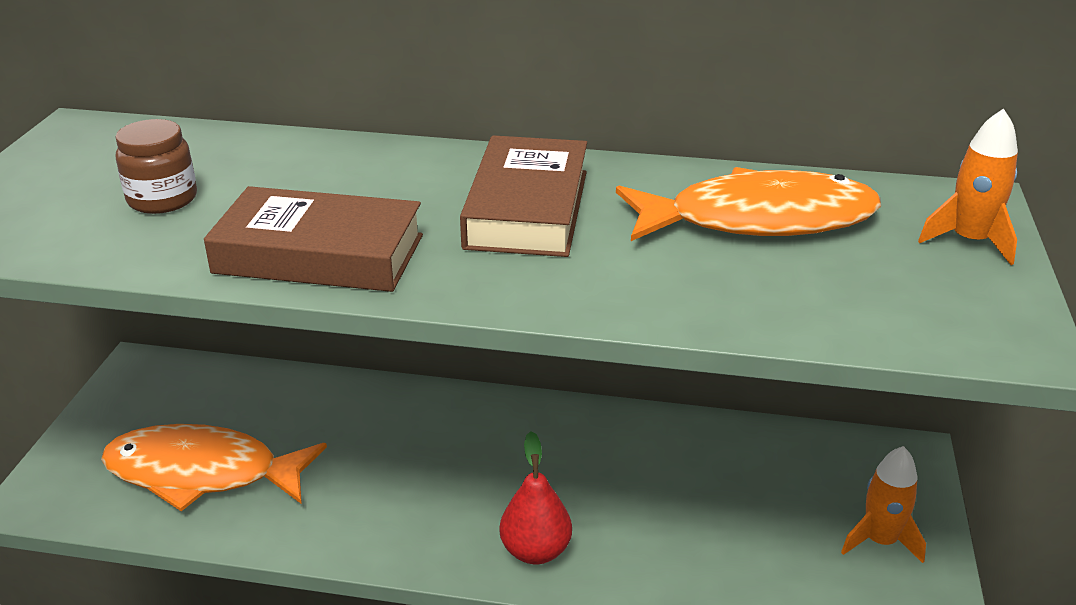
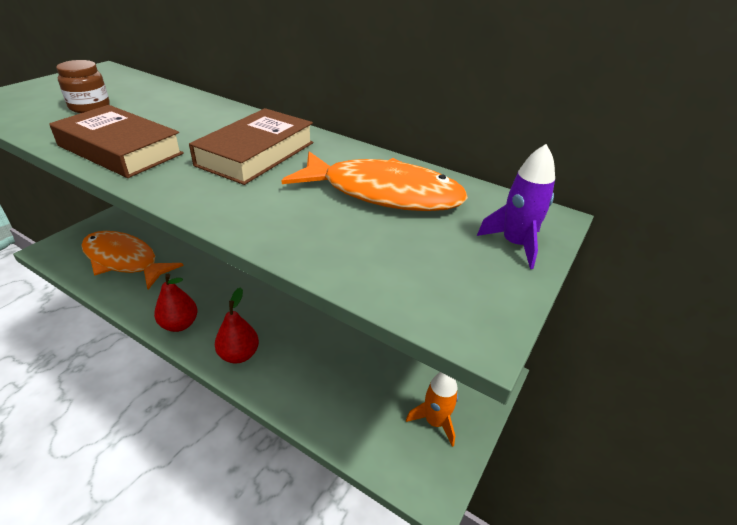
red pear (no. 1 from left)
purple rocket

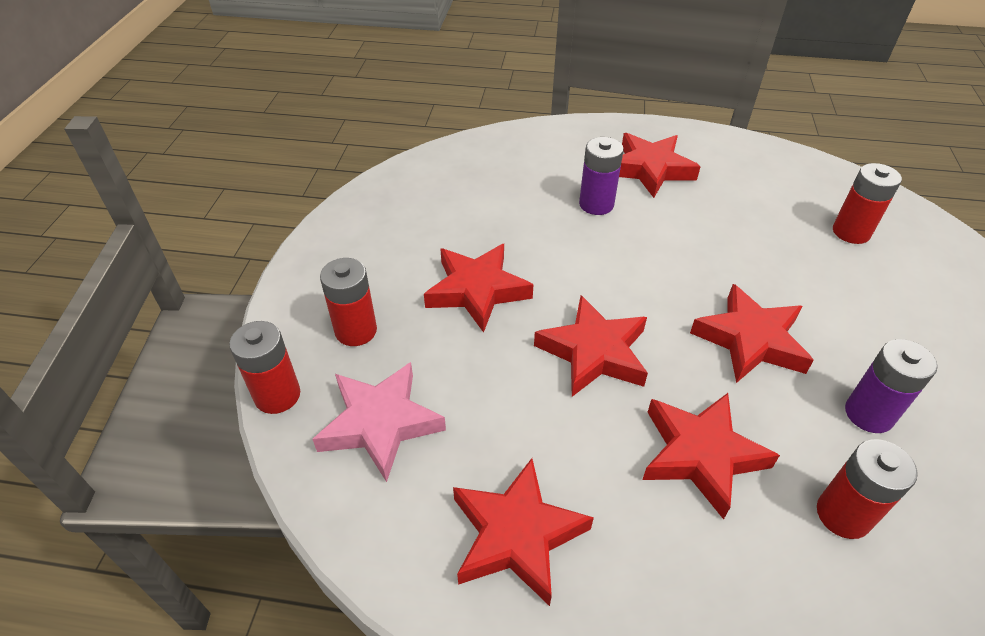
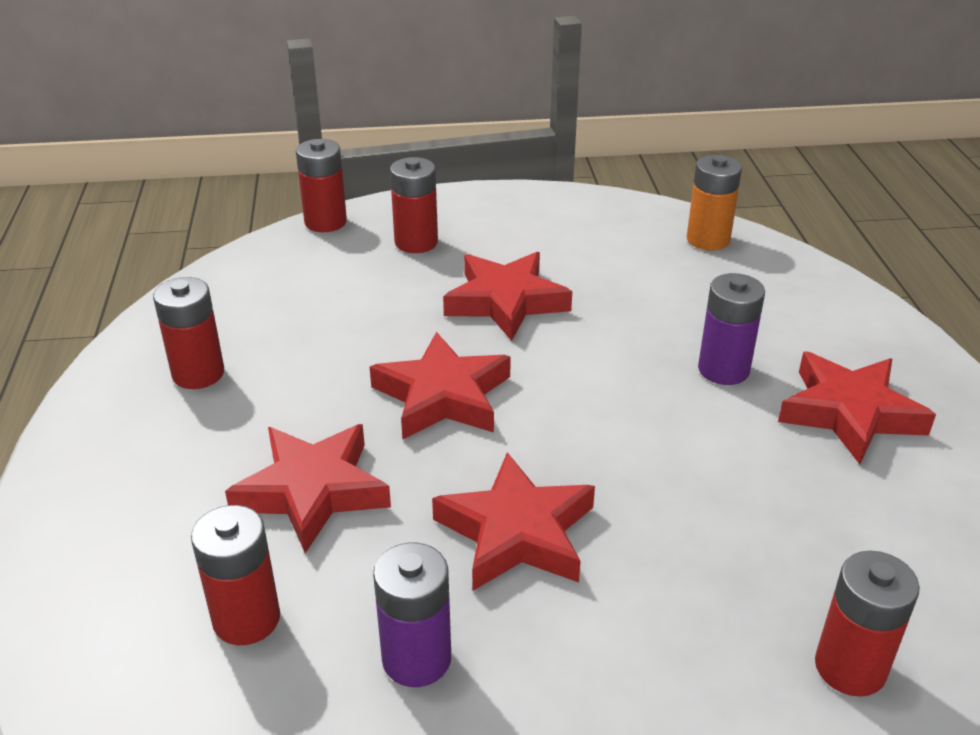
pink star
orange battery
red battery (no. 1 from left)

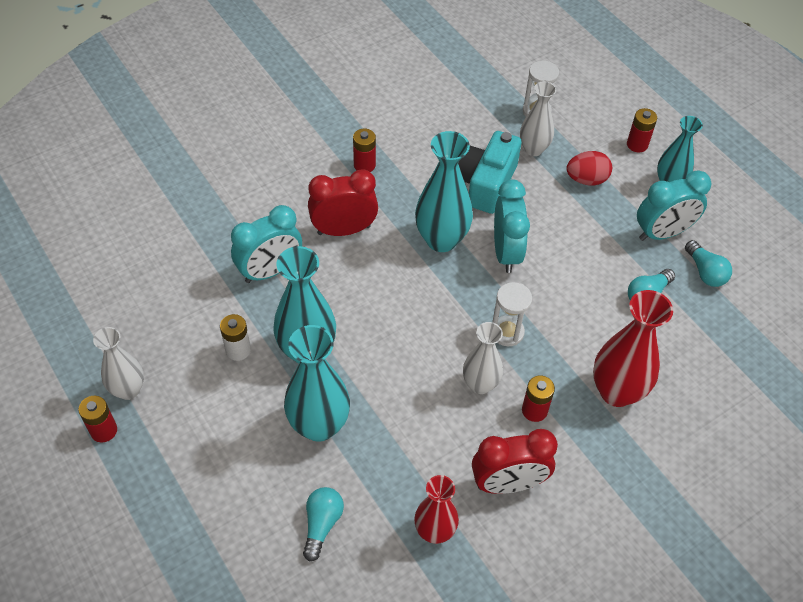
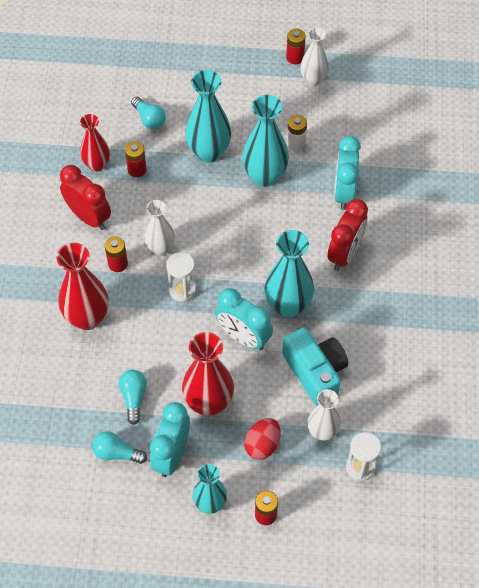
red vase (no. 3 from left)
red battery (no. 2 from left)
red clock (no. 1 from left)

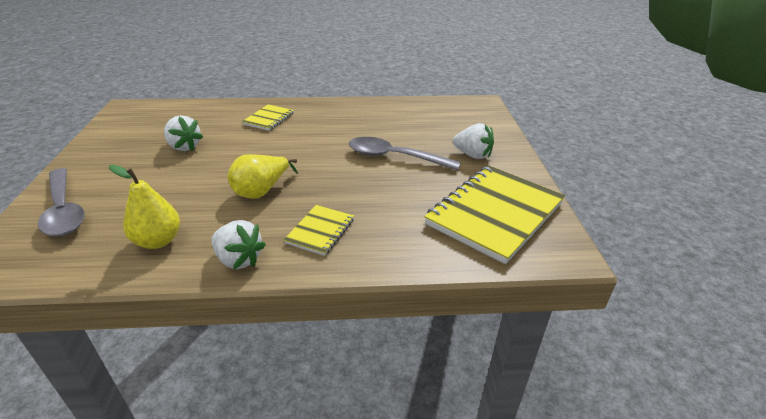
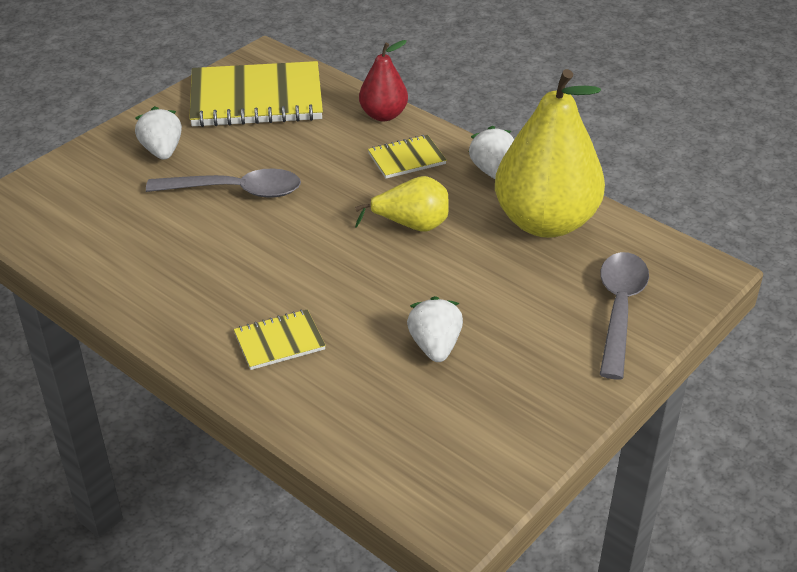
red pear
grey spoon (no. 1 from left)
yellow pear (no. 2 from left)

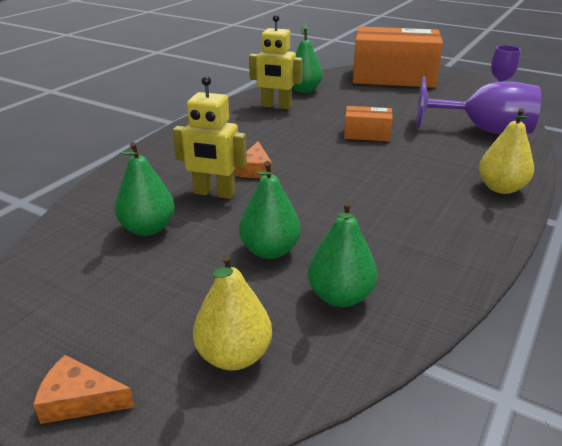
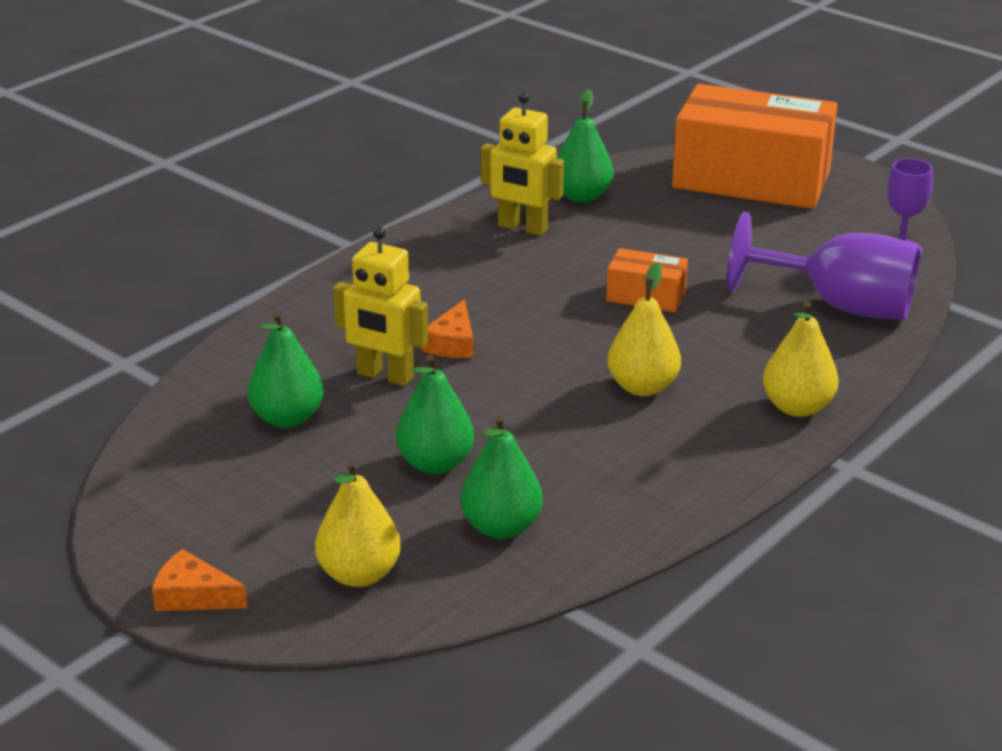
yellow pear (no. 2 from left)

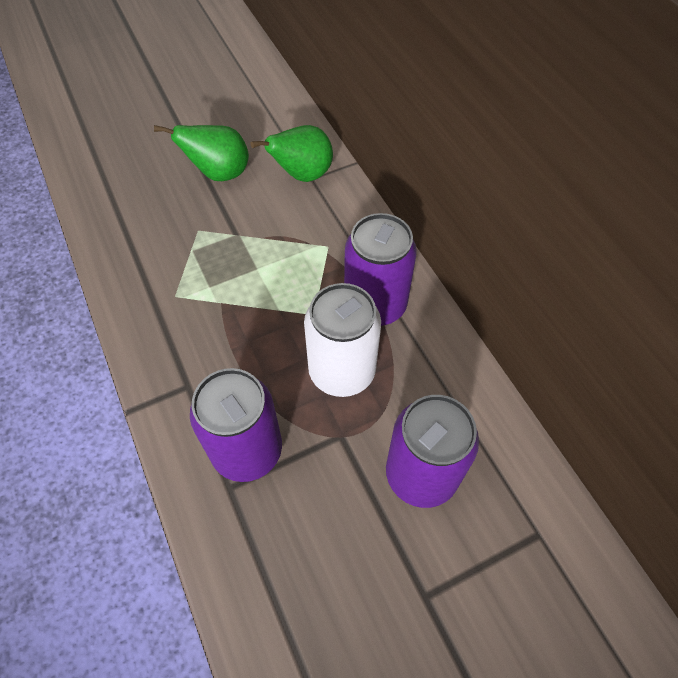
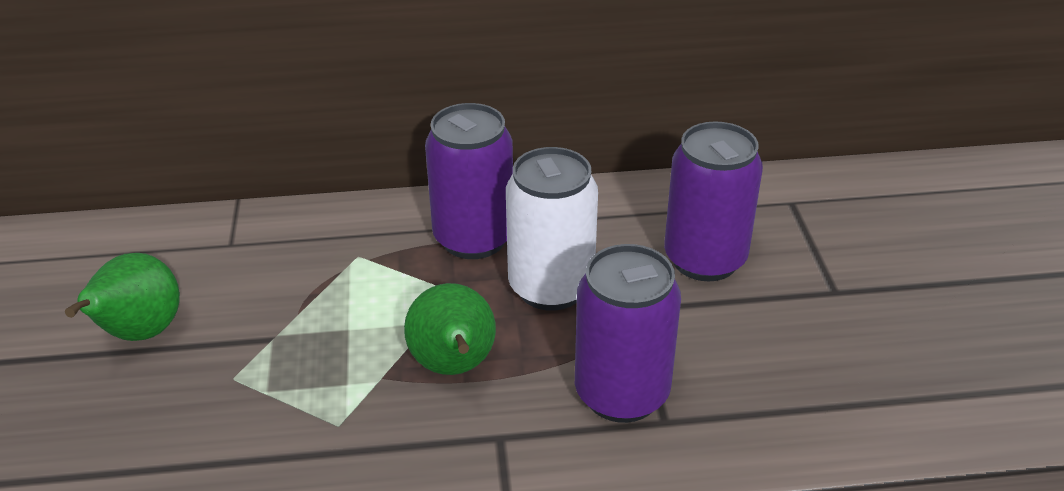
green pear (no. 2 from left)

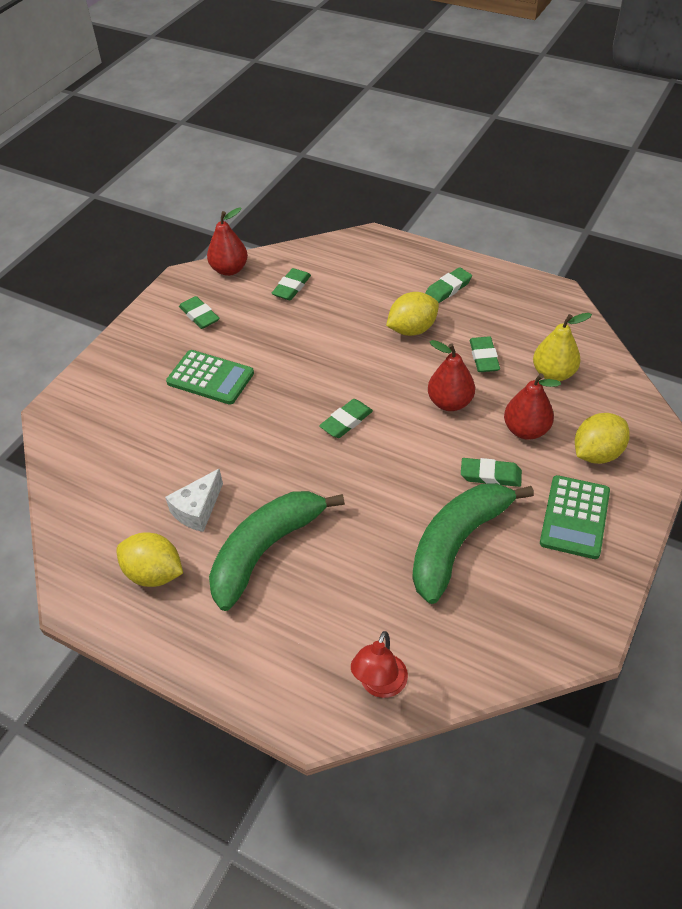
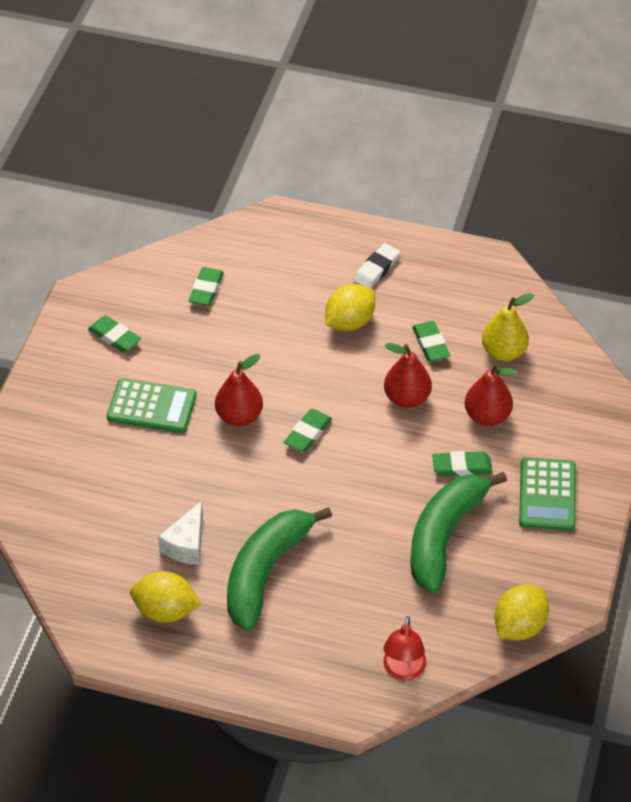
red pear (no. 1 from left)
yellow lemon (no. 3 from left)
white eraser

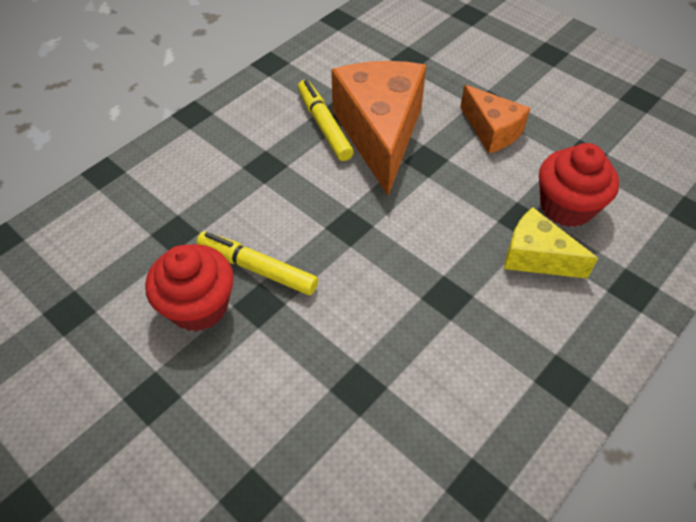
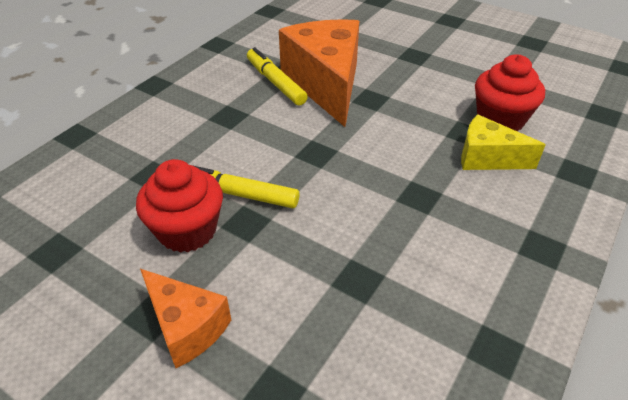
orange cheese (no. 1 from left)

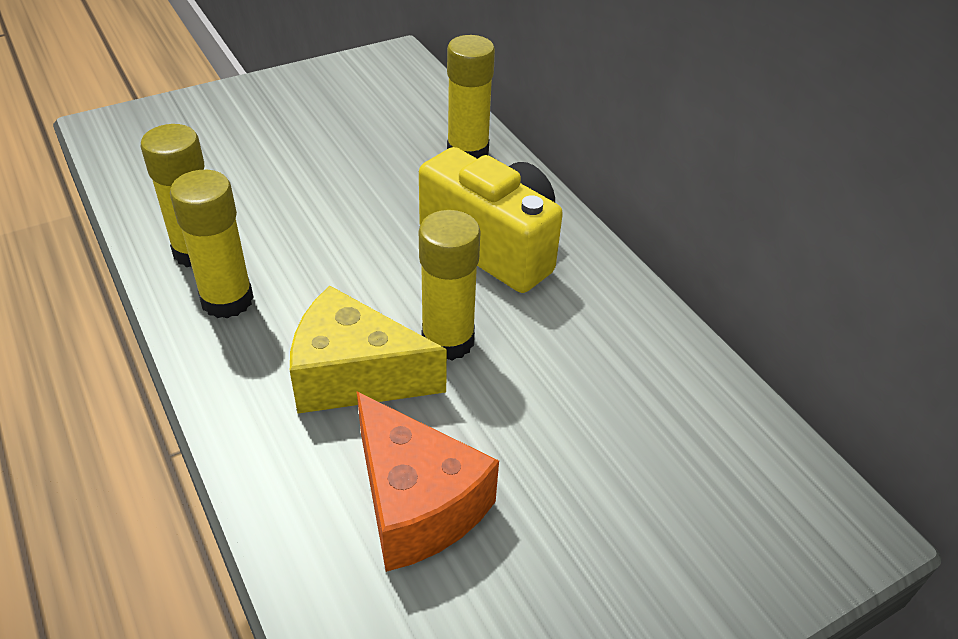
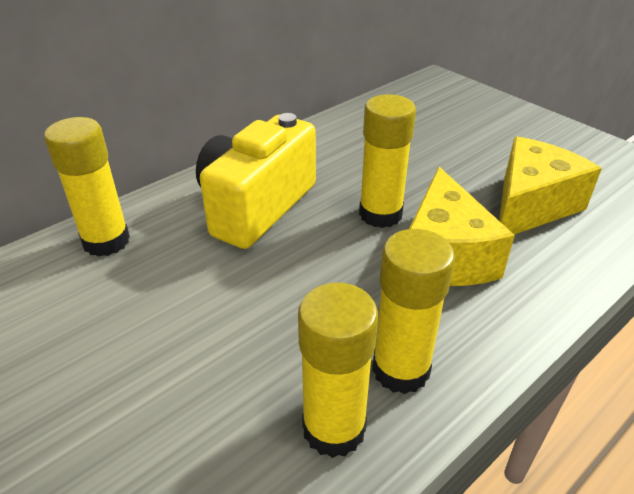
yellow cheese (no. 2 from left)

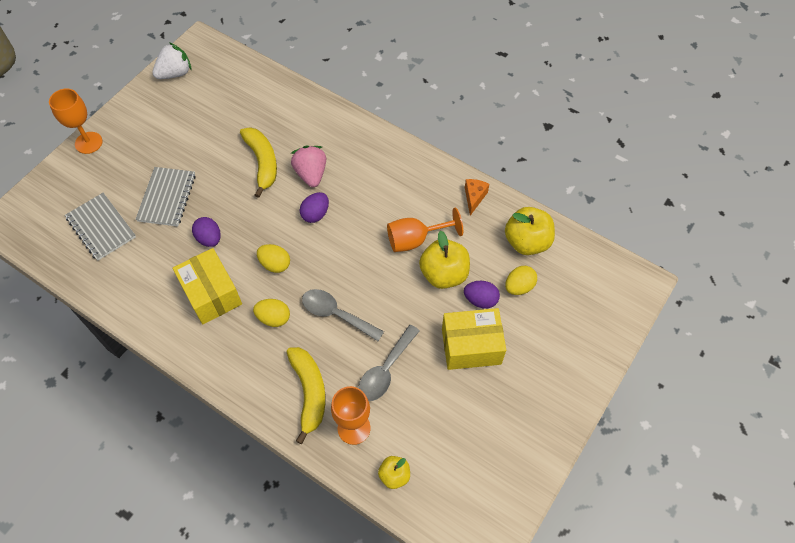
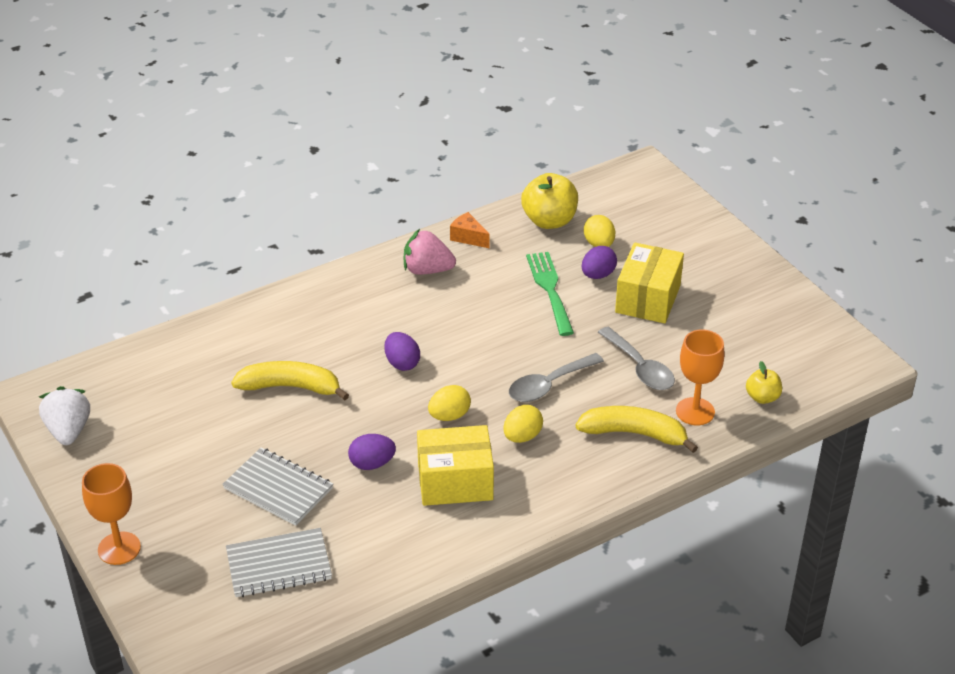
orange goblet (no. 3 from left in the first image)
pink strawberry
green fork

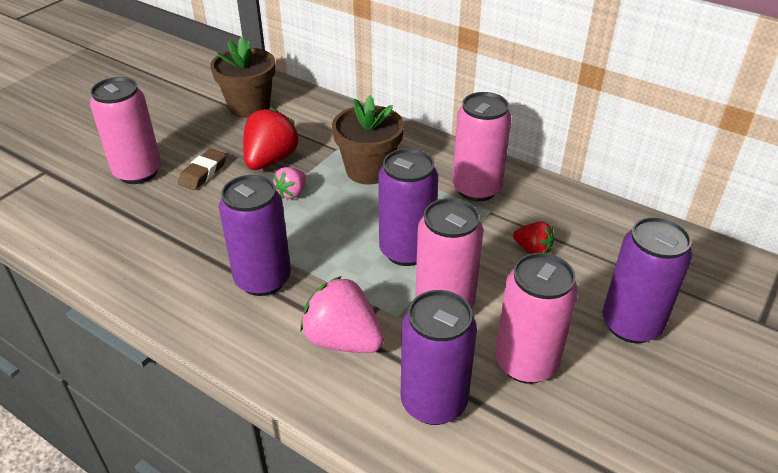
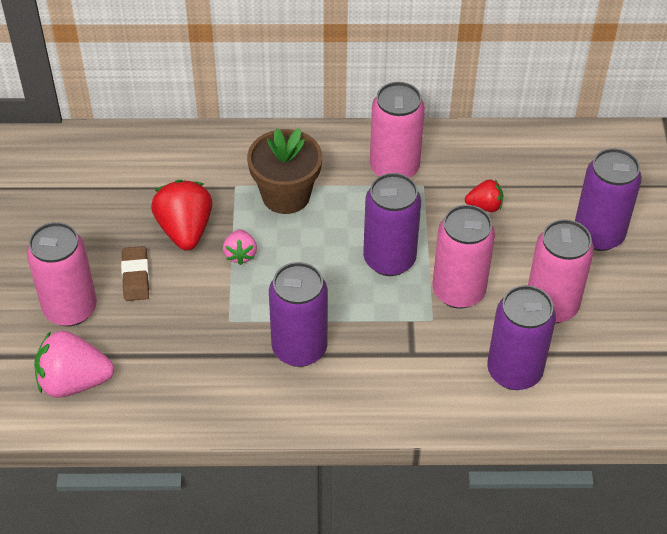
brown flower pot (no. 1 from left in the first image)
pink strawberry (no. 1 from left)

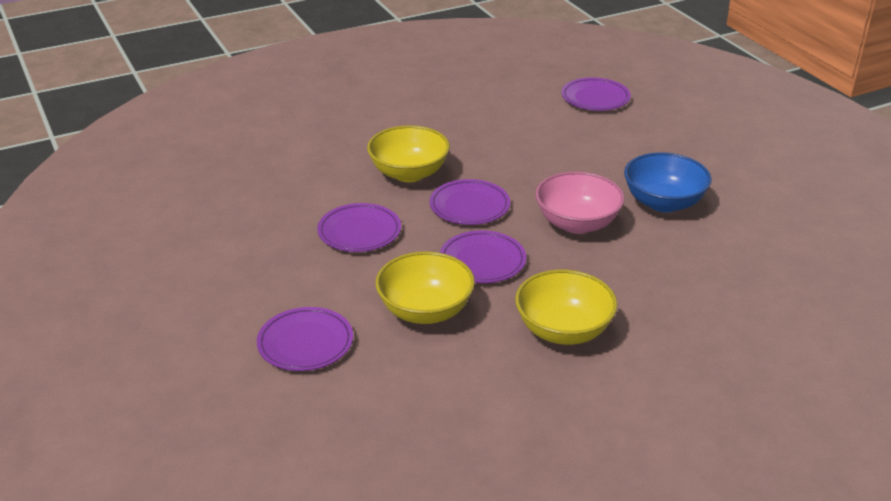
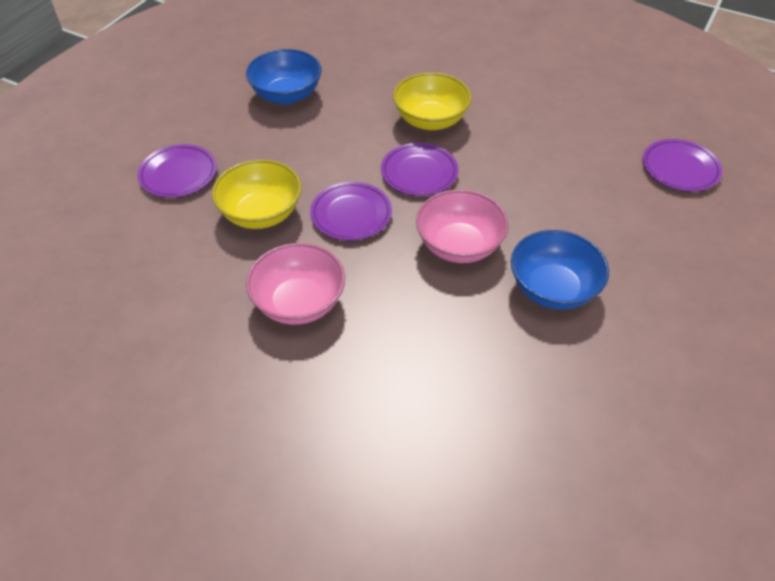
purple plate (no. 2 from left in the first image)
blue bowl (no. 1 from left)
pink bowl (no. 1 from left)

